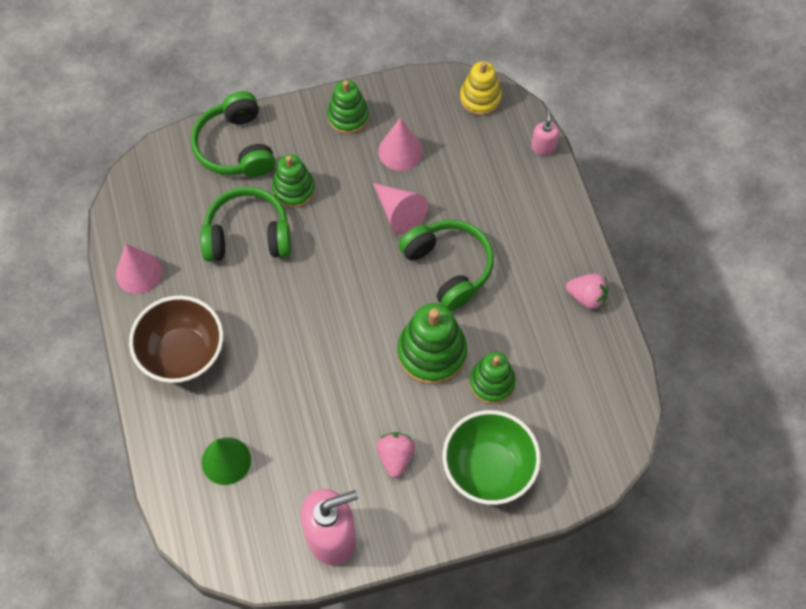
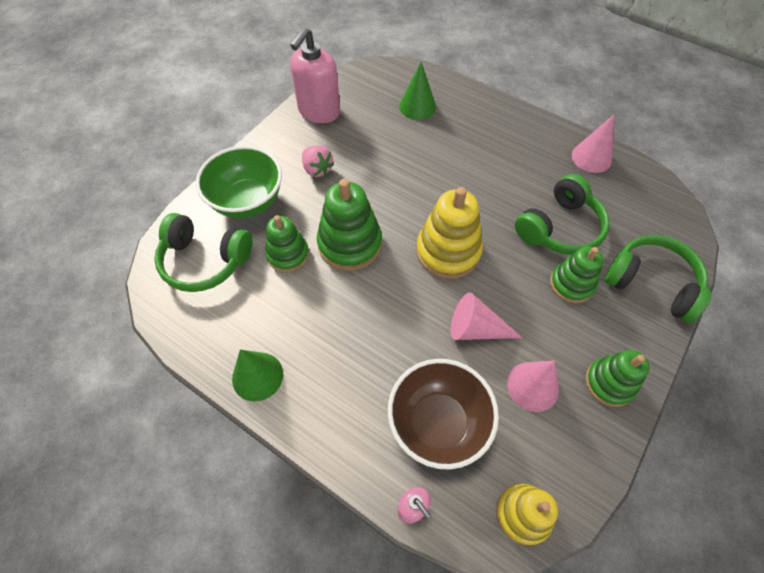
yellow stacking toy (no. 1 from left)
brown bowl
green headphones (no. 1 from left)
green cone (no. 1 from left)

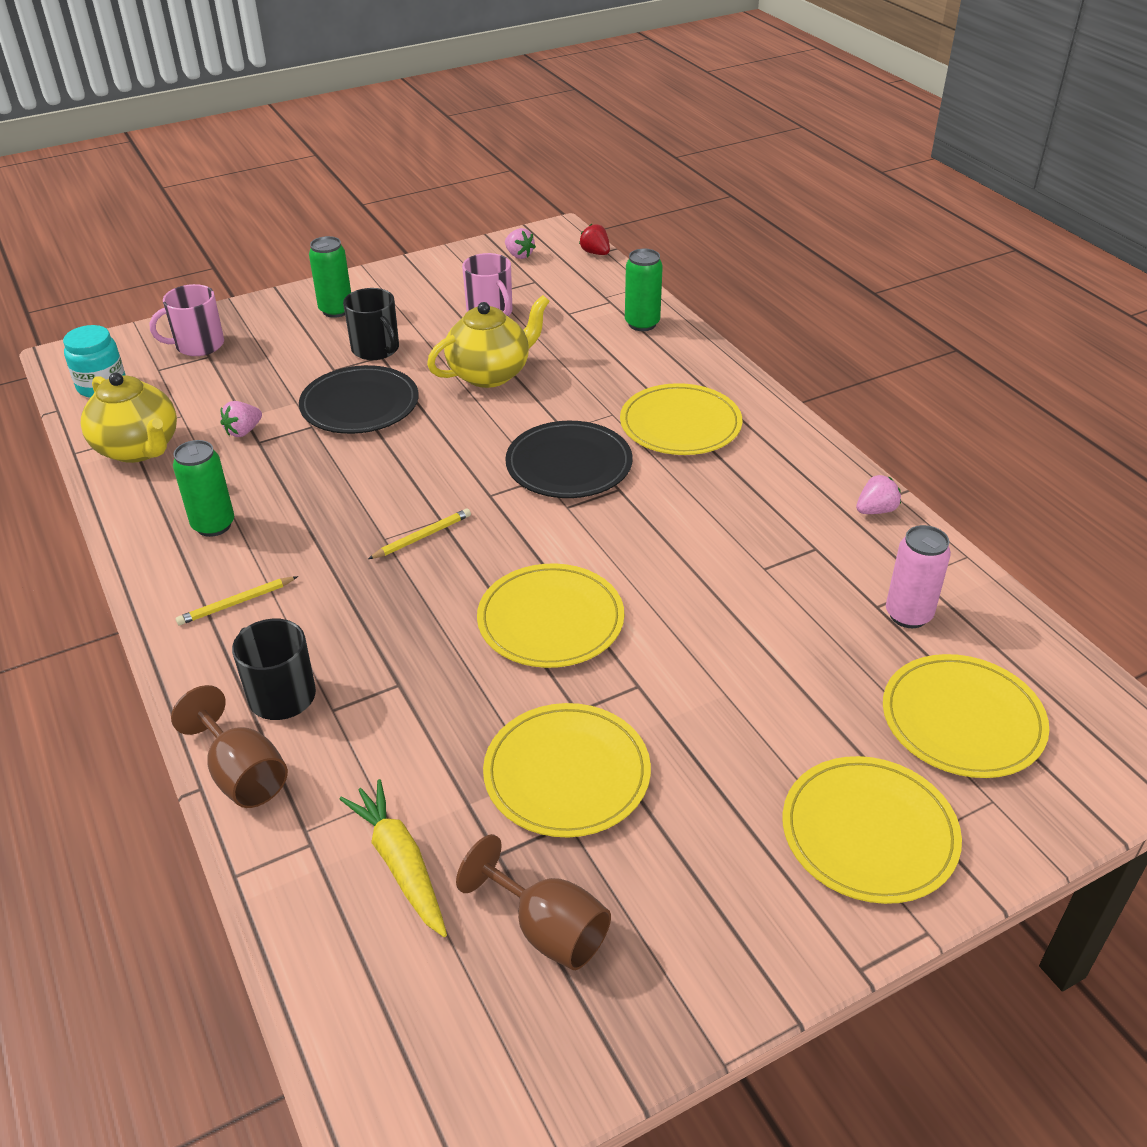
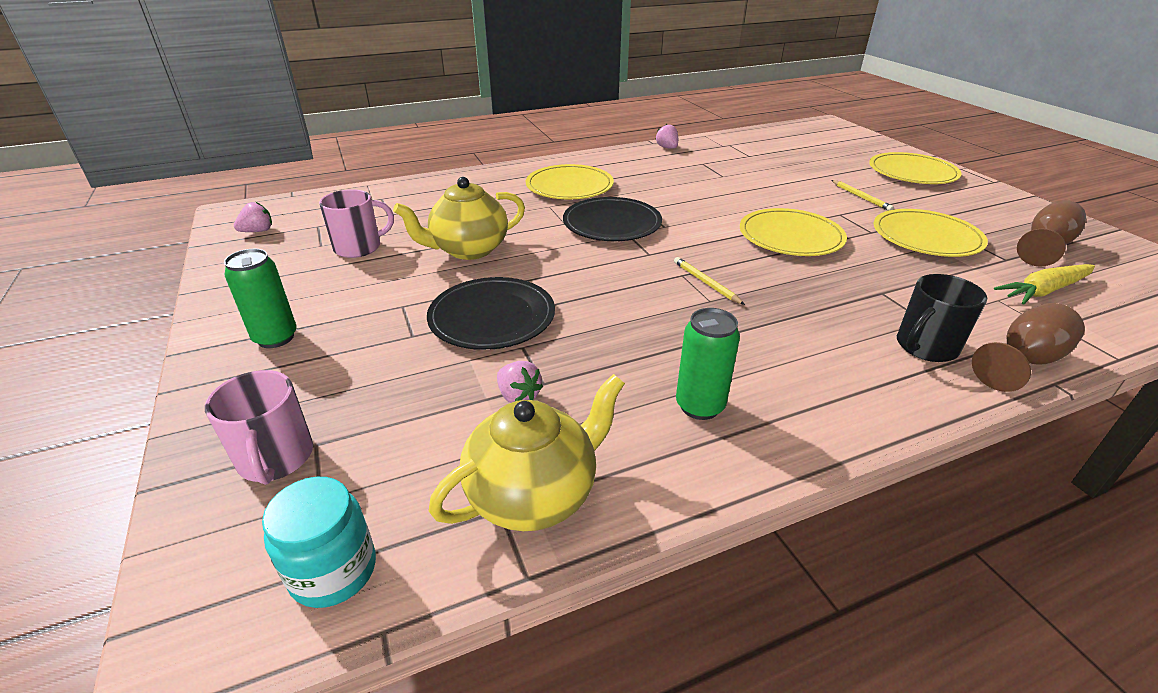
black mug (no. 2 from left in the first image)
red strawberry
green can (no. 3 from left in the first image)
yellow plate (no. 5 from left in the first image)
pink can
yellow pencil (no. 2 from left)
yellow teapot (no. 1 from left)

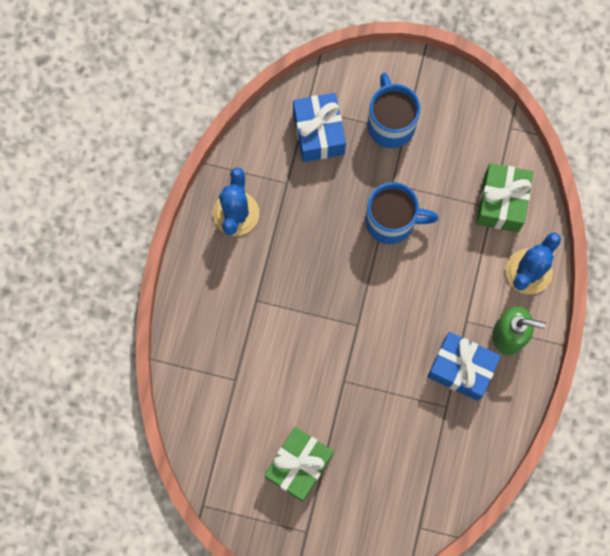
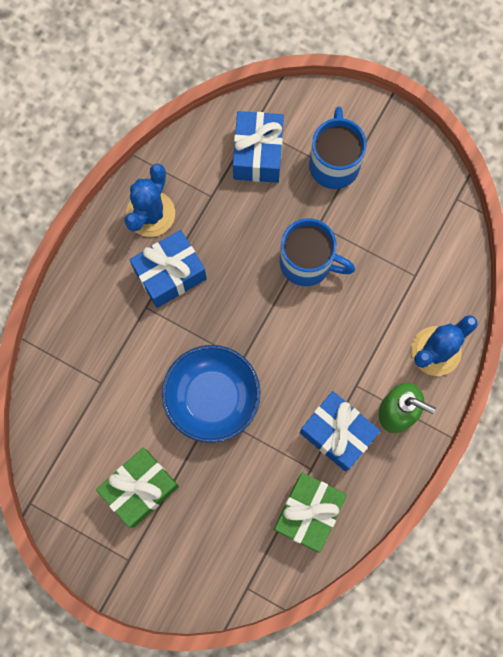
blue gift (no. 1 from left)
blue bowl
green gift (no. 2 from left)

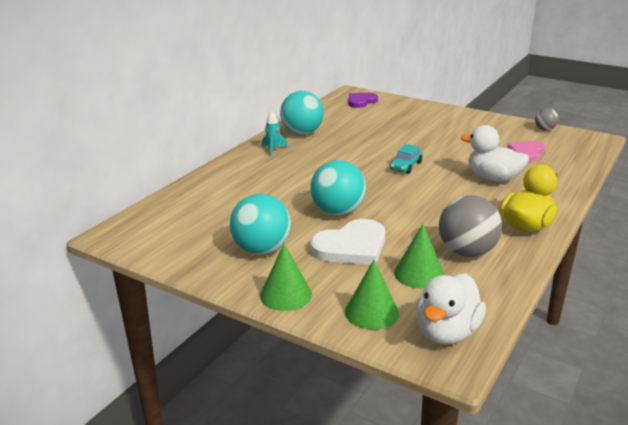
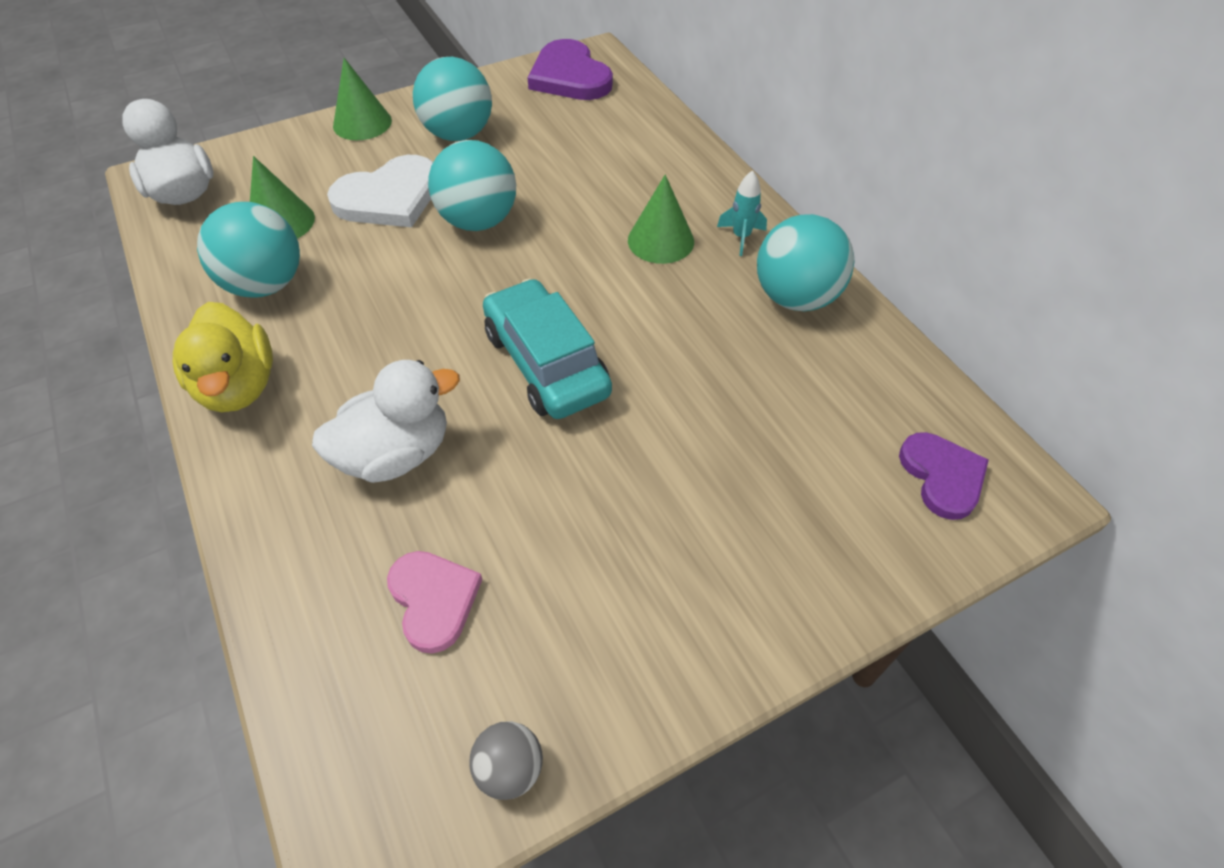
purple heart (no. 1 from left)
green cone (no. 3 from left)
turquoise ball (no. 1 from left)
white heart
turquoise car

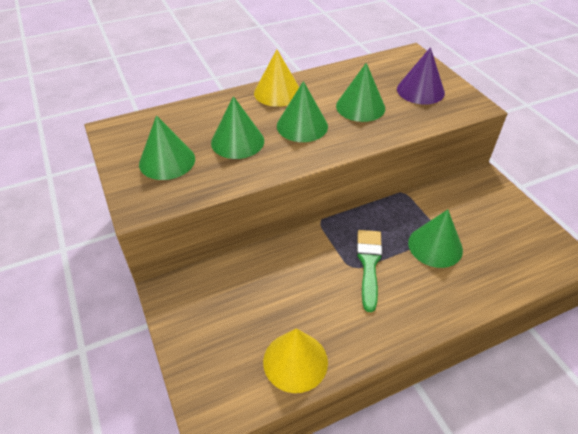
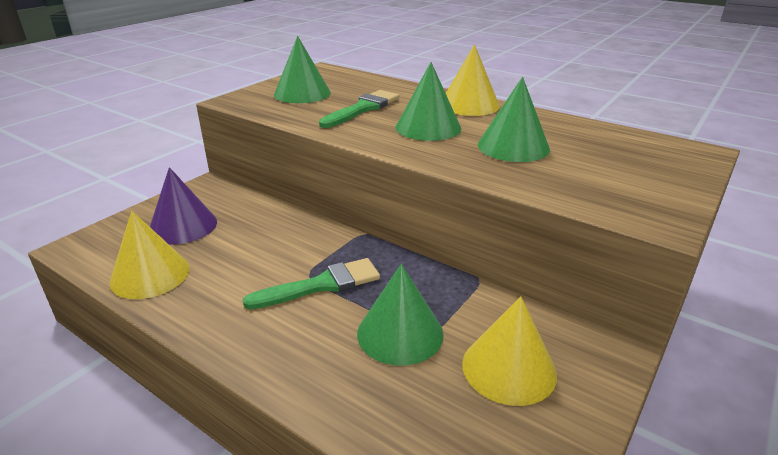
yellow cone (no. 3 from left)
purple cone
green brush (no. 2 from left)

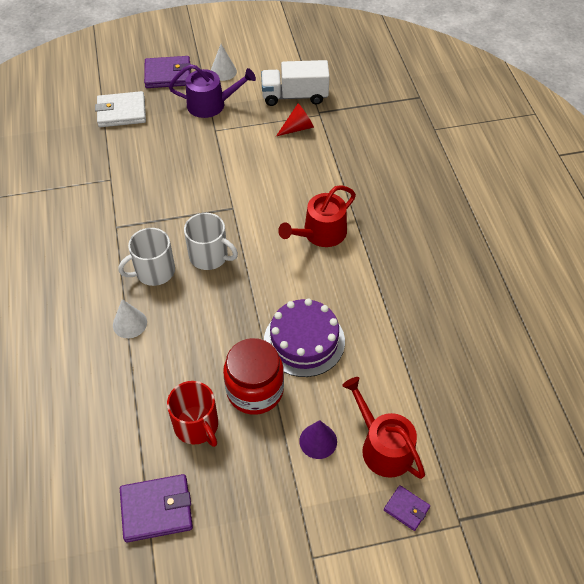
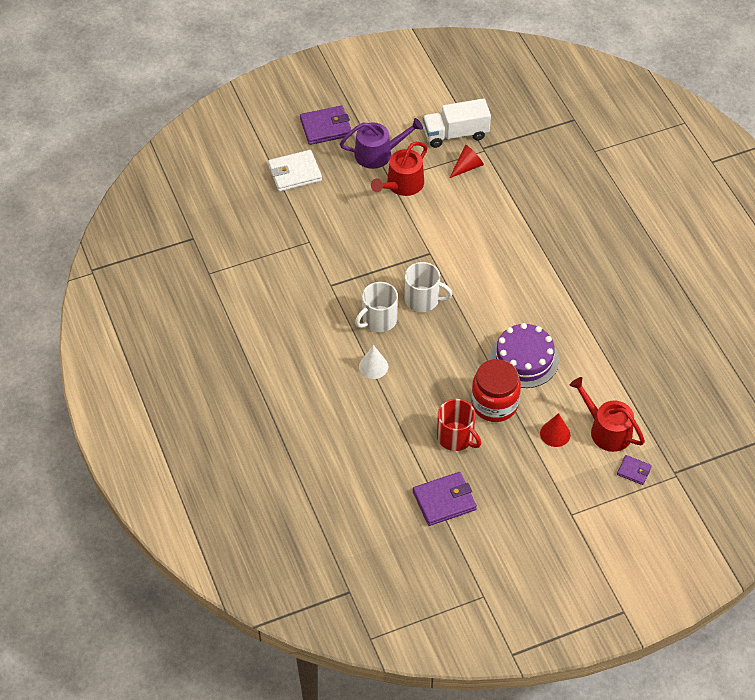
white cone (no. 2 from left in the first image)
red watering can (no. 1 from left)
red cone (no. 2 from left)

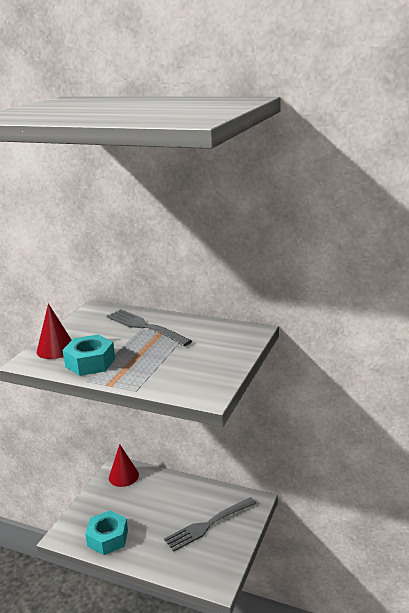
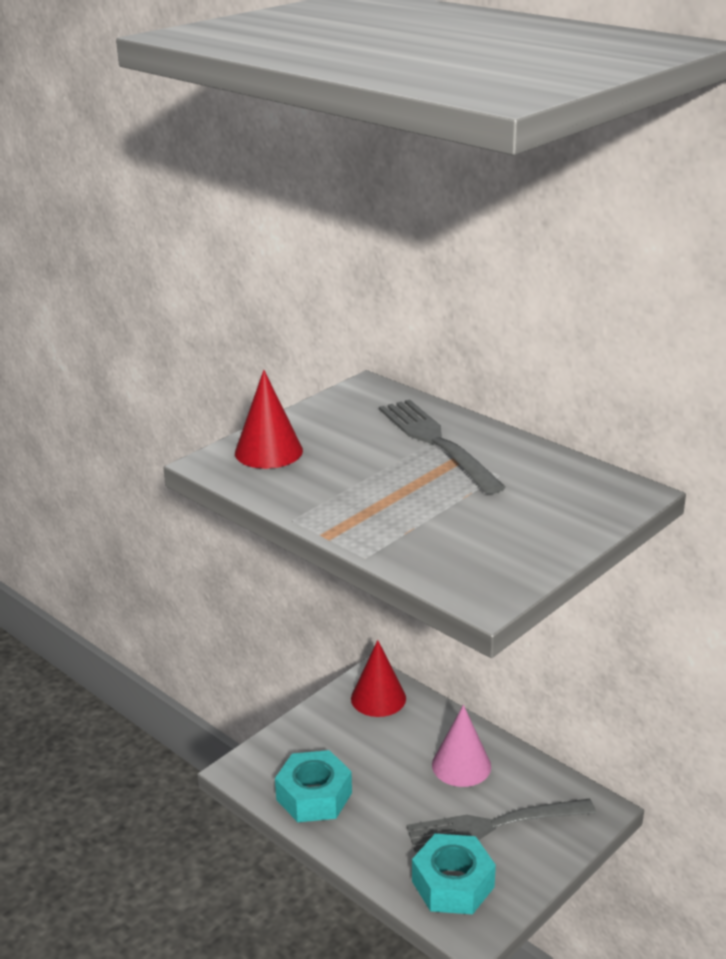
pink cone
turquoise nut (no. 2 from left)

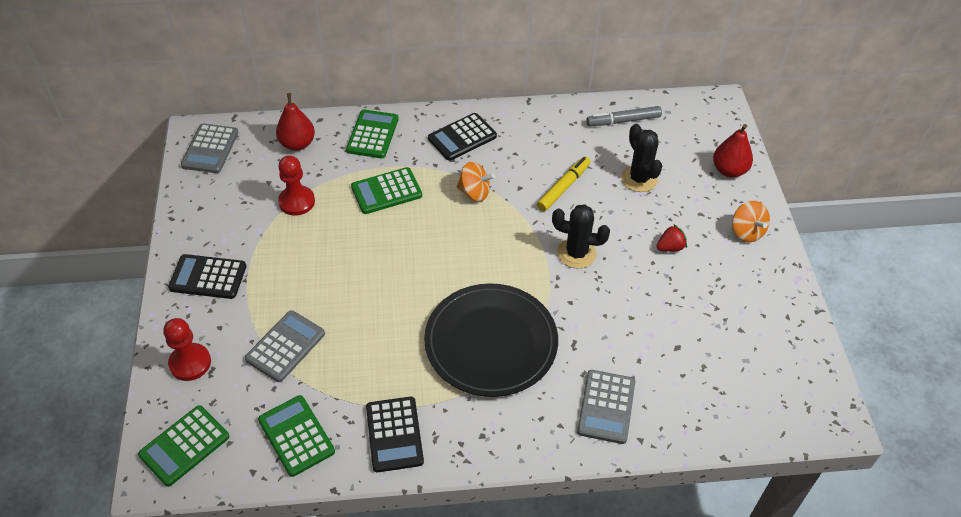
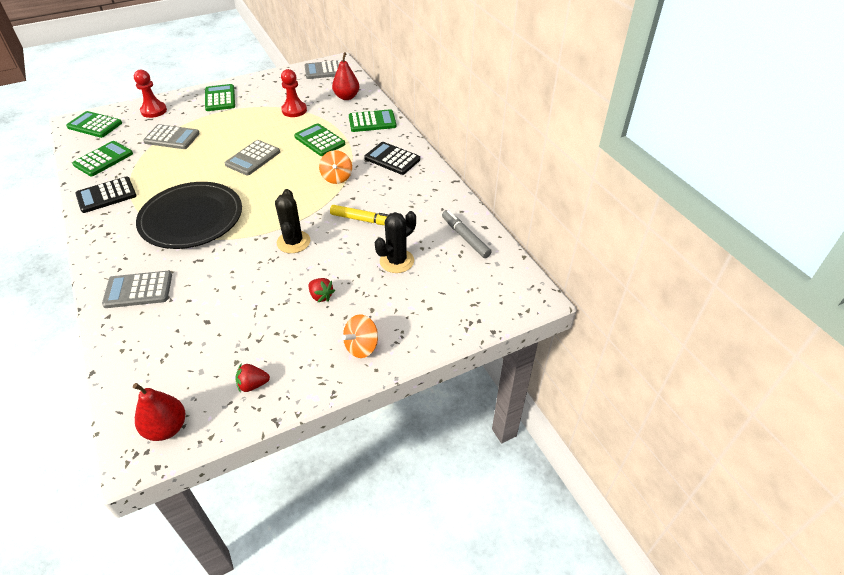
grey calculator (no. 3 from left)
red strawberry (no. 1 from left)
red pear (no. 1 from left)
green calculator (no. 3 from left)

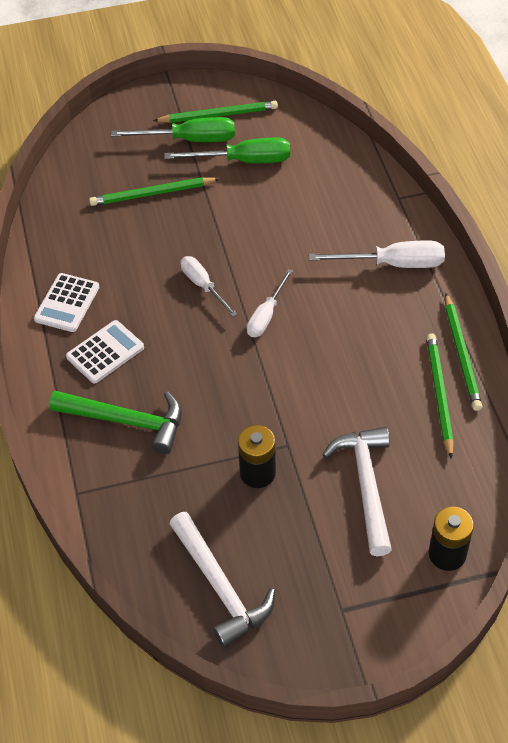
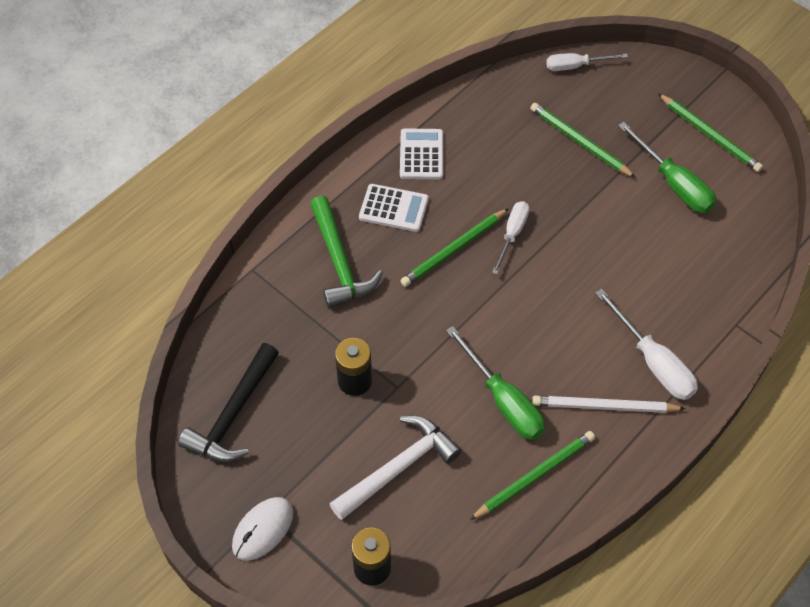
white mouse
white pencil
green screwdriver (no. 1 from left)
white screwdriver (no. 2 from left)
green pencil (no. 1 from left)
black hammer
white calculator (no. 2 from left)

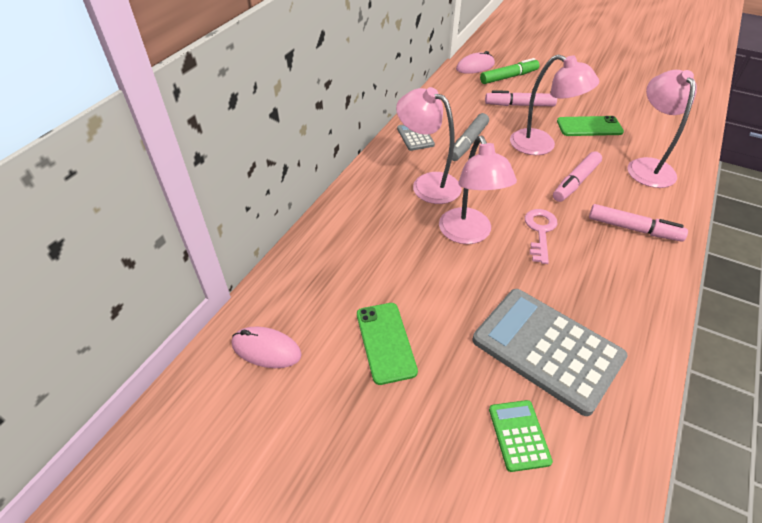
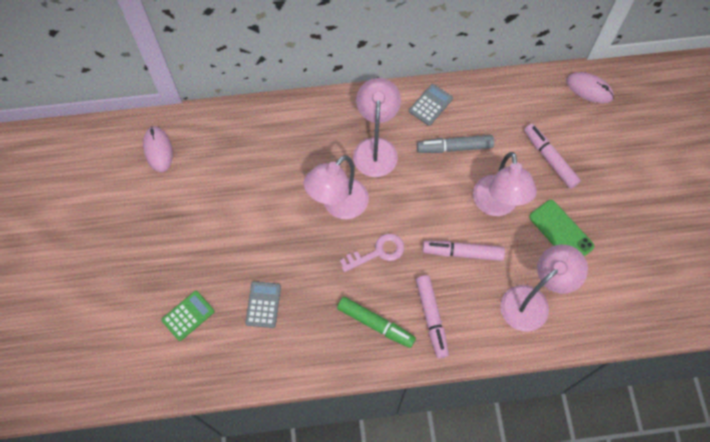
green phone (no. 1 from left in the first image)
green marker
grey calculator (no. 1 from left)

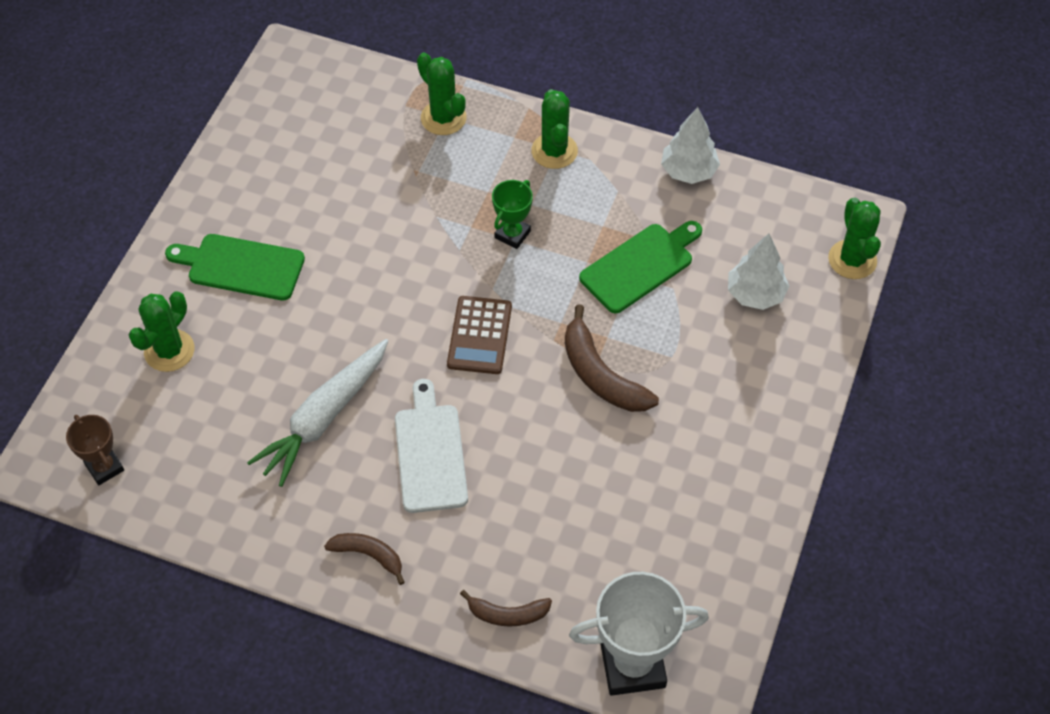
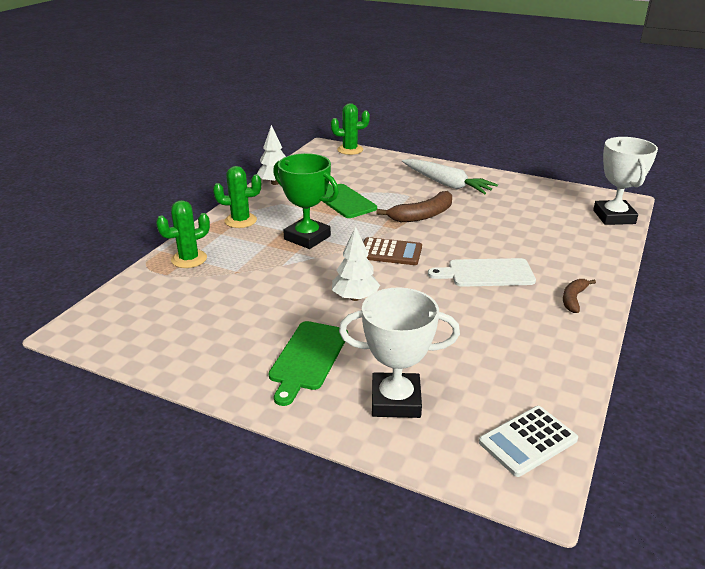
brown banana (no. 2 from left in the first image)
white carrot
white tree (no. 2 from left)
white calculator
white trophy (no. 1 from left)
green trophy

